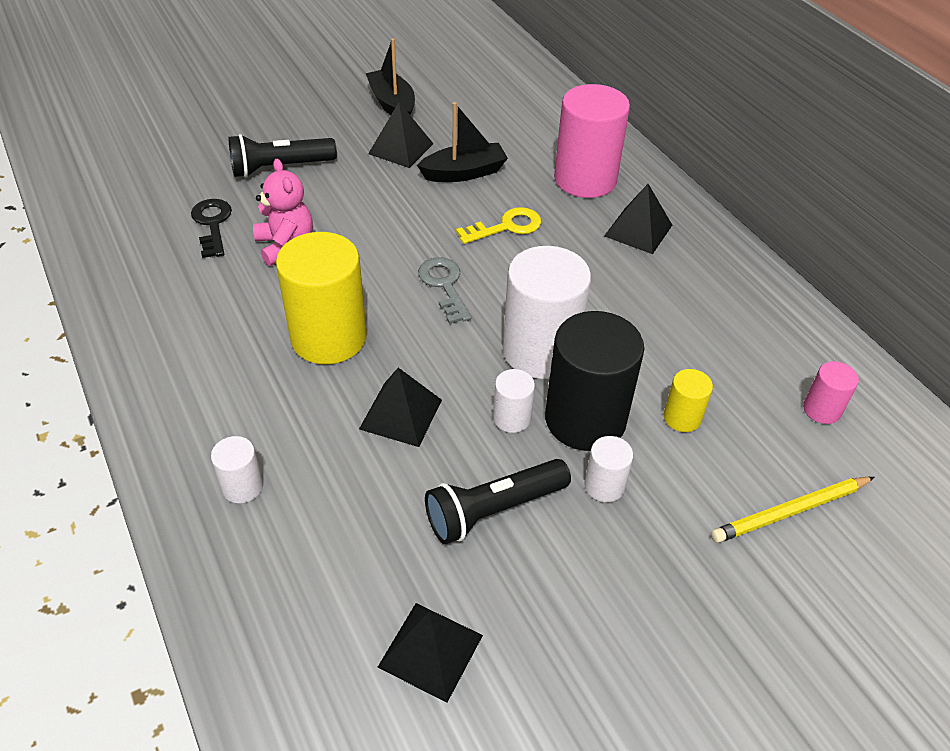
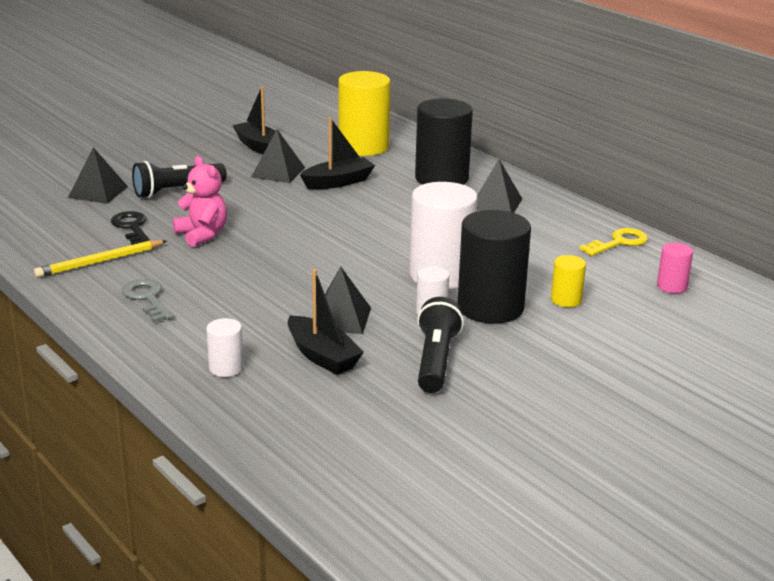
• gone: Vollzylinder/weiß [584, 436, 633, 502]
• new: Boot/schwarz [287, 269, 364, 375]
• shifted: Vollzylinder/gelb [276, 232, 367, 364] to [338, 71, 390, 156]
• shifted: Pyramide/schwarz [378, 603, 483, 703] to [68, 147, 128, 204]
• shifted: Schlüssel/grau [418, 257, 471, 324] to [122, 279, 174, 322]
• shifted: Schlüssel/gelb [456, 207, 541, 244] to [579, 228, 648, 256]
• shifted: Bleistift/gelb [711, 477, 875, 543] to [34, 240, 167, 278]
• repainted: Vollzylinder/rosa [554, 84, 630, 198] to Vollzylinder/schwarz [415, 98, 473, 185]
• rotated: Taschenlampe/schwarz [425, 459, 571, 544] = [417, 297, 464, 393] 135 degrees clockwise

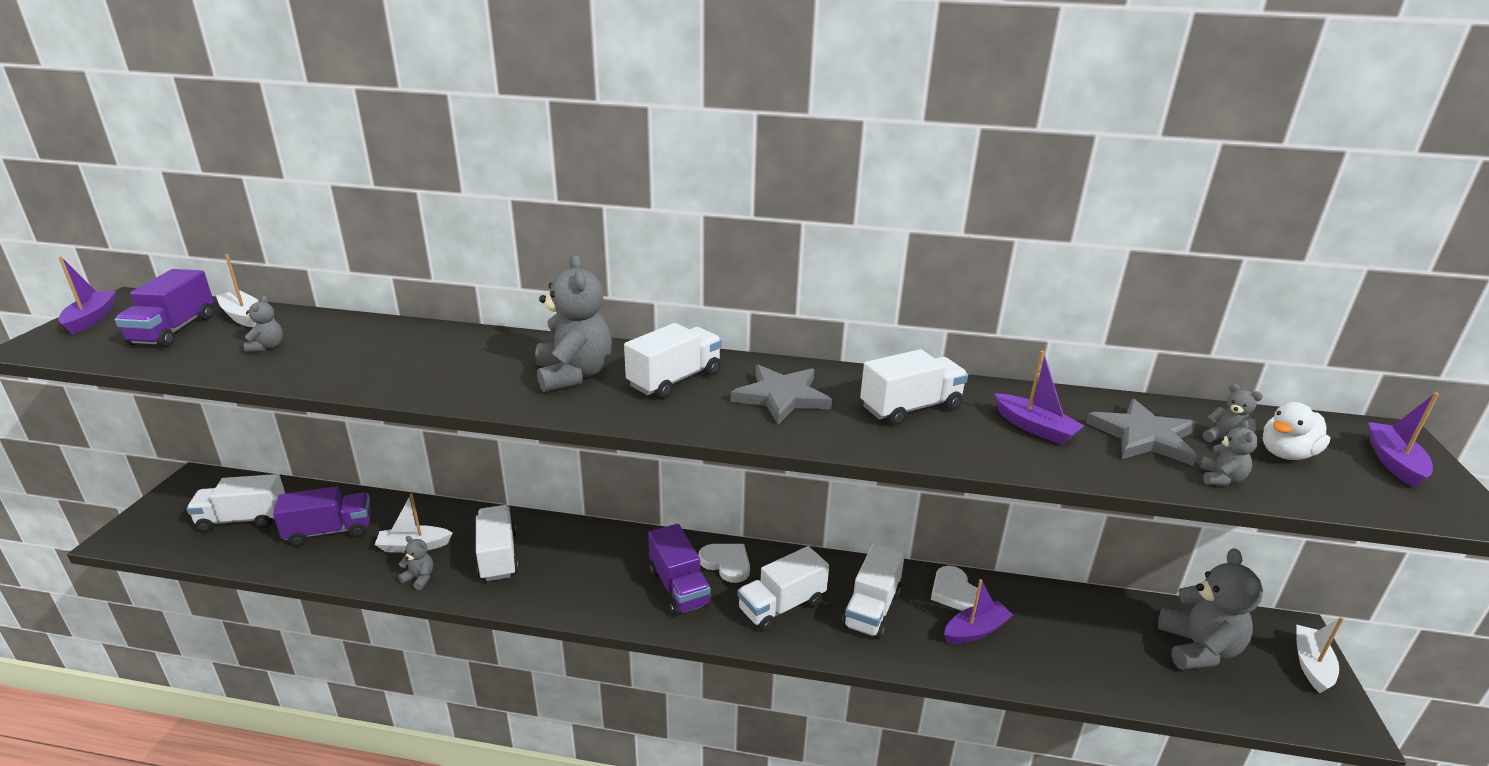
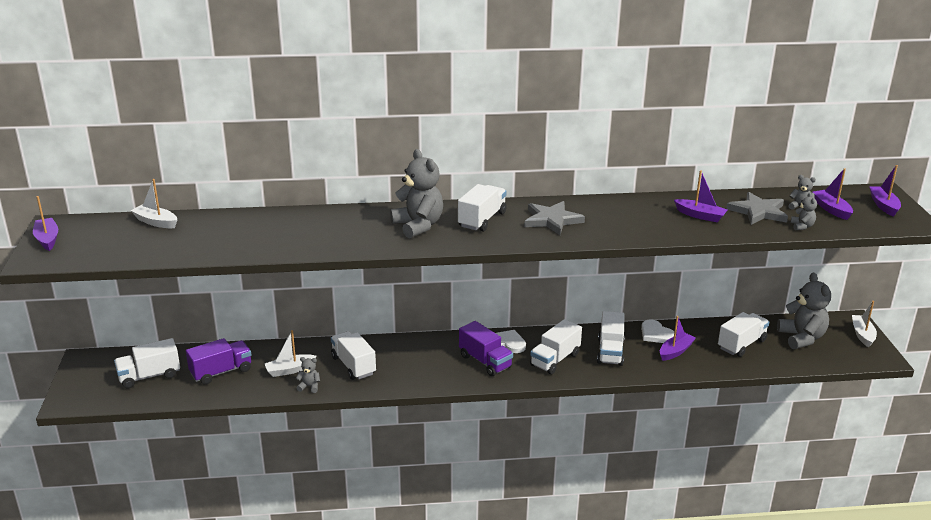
• gone: Lastwagen/lila [115, 269, 214, 347]
• gone: Teddybär/grau [244, 296, 283, 352]
• shifted: Lastwagen/weiß [860, 349, 968, 426] to [718, 312, 769, 357]
• swapped: Ente/weiß [1263, 402, 1330, 460] to Boot/lila [812, 168, 853, 220]

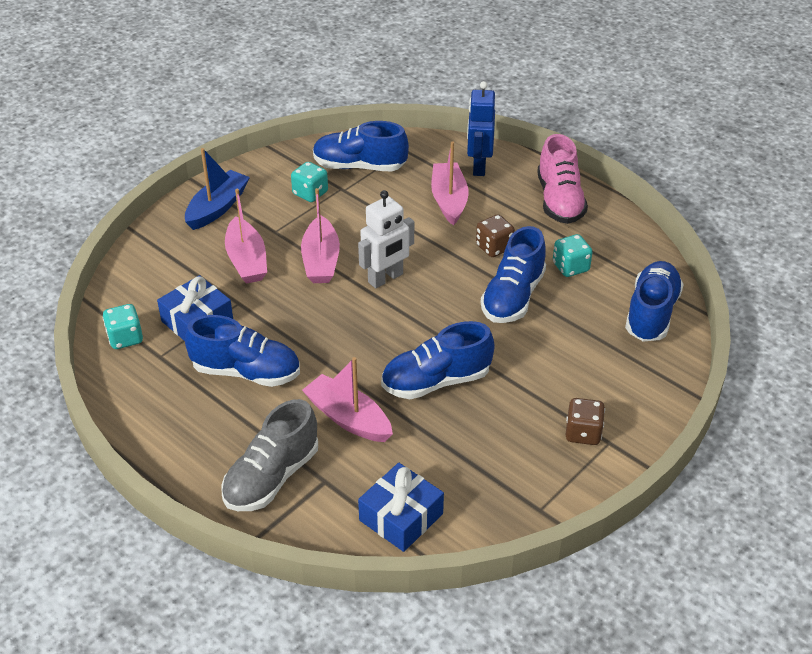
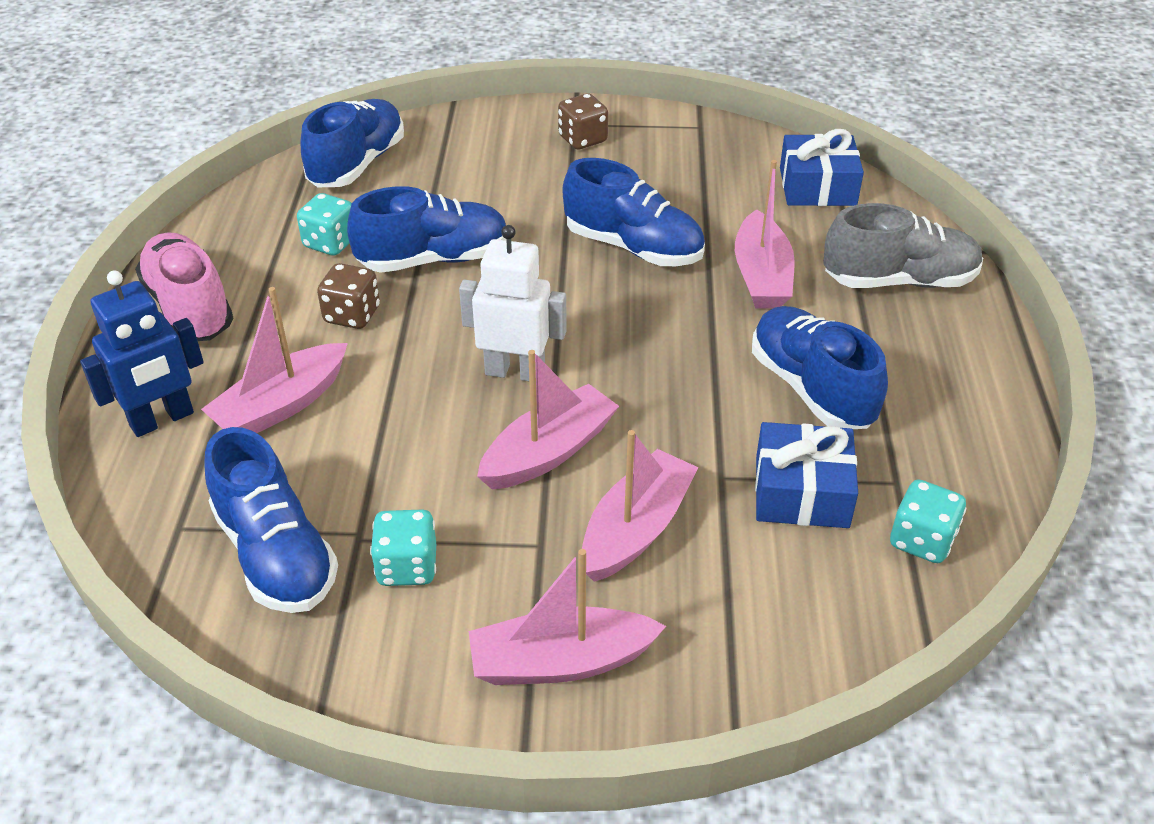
• repainted: Boot/blau [185, 148, 250, 230] to Boot/rosa [469, 549, 666, 685]
• rotated: Schuh/rosa [537, 134, 588, 224] = [135, 232, 234, 341] 75 degrees counterclockwise
• rotated: Schuh/blau [625, 261, 684, 342] = [301, 99, 404, 187] 135 degrees clockwise

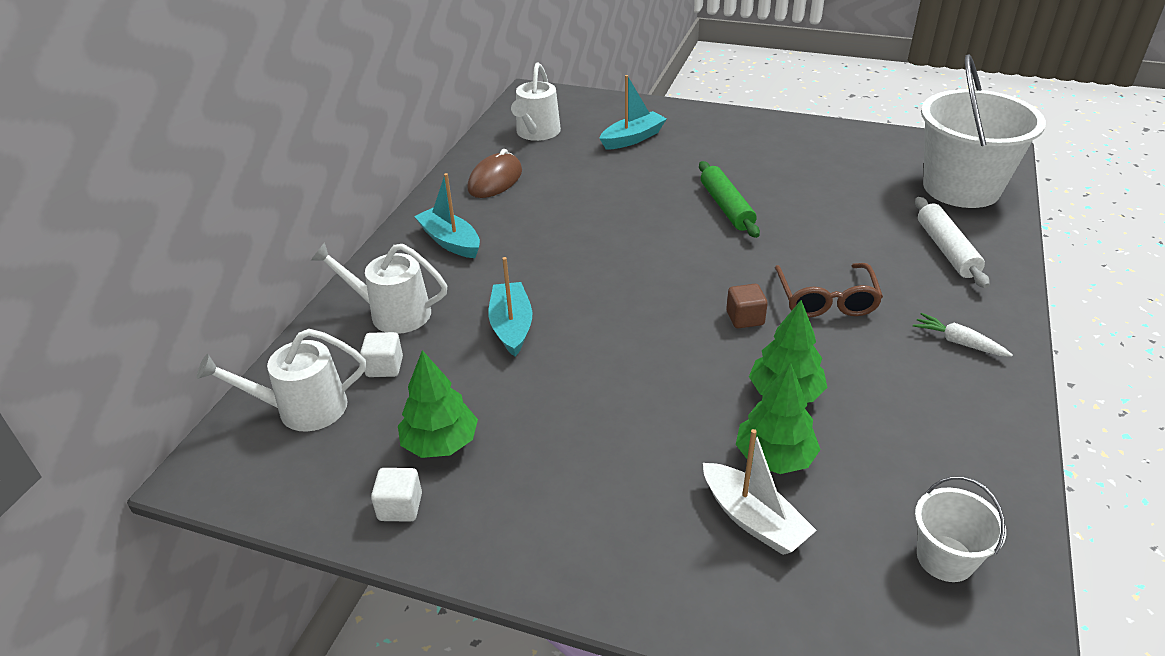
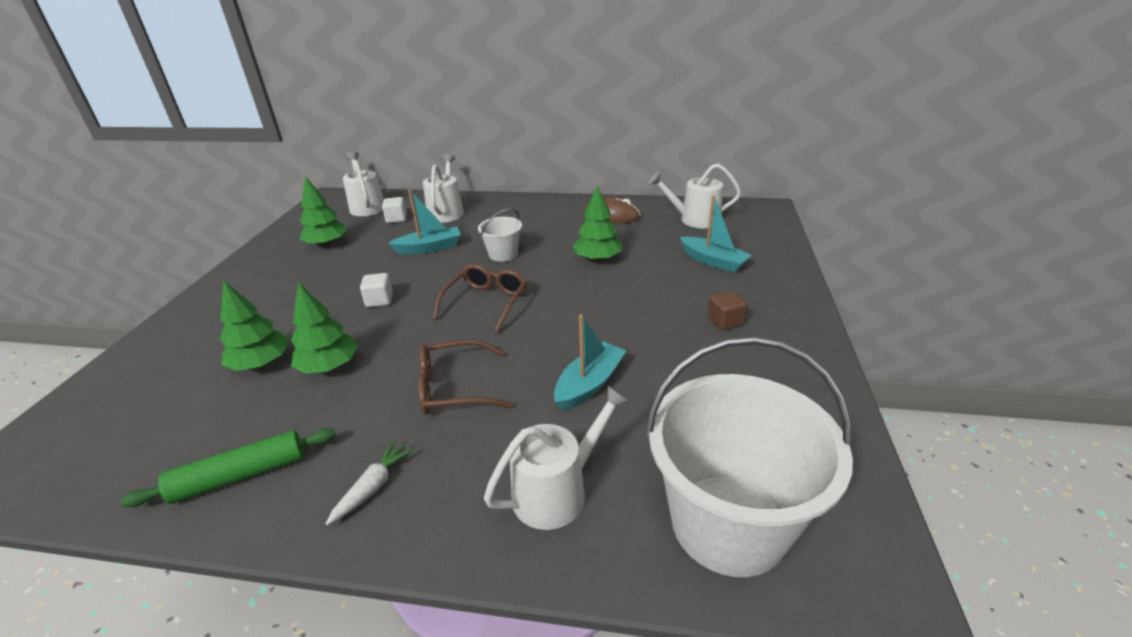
• gone: Boot/weiß [703, 429, 817, 555]
• new: Brille/braun [433, 264, 527, 333]
• new: Baum/grün [573, 186, 622, 262]
• shifted: Kubus/weiß [371, 468, 422, 522] to [360, 273, 393, 307]
• shifted: Boot/türkis [414, 173, 480, 258] to [554, 315, 626, 411]
• shifted: Nudelholz/grün [699, 161, 760, 238] to [121, 428, 336, 507]
• shifted: Kubus/braun [726, 284, 768, 328] to [707, 291, 747, 330]
• shifted: Eimer/weiß [915, 476, 1006, 582] to [478, 208, 522, 262]
• swapped: Nudelholz/weiß [915, 197, 990, 288] to Gießkanne/weiß [484, 385, 630, 530]

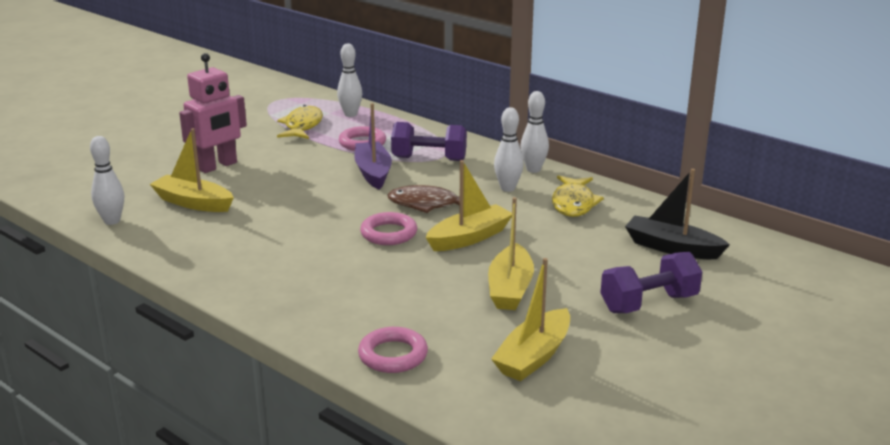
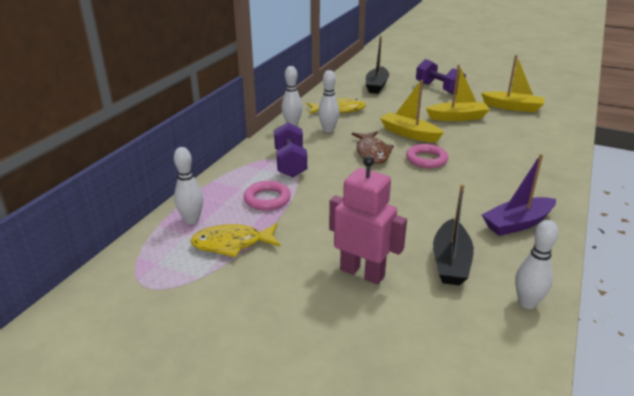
• gone: Ring/rosa [358, 327, 428, 373]
• shifted: Boot/lila [354, 103, 392, 189] to [481, 154, 556, 236]
• repainted: Boot/gelb [150, 128, 234, 212] to Boot/schwarz [433, 184, 474, 286]

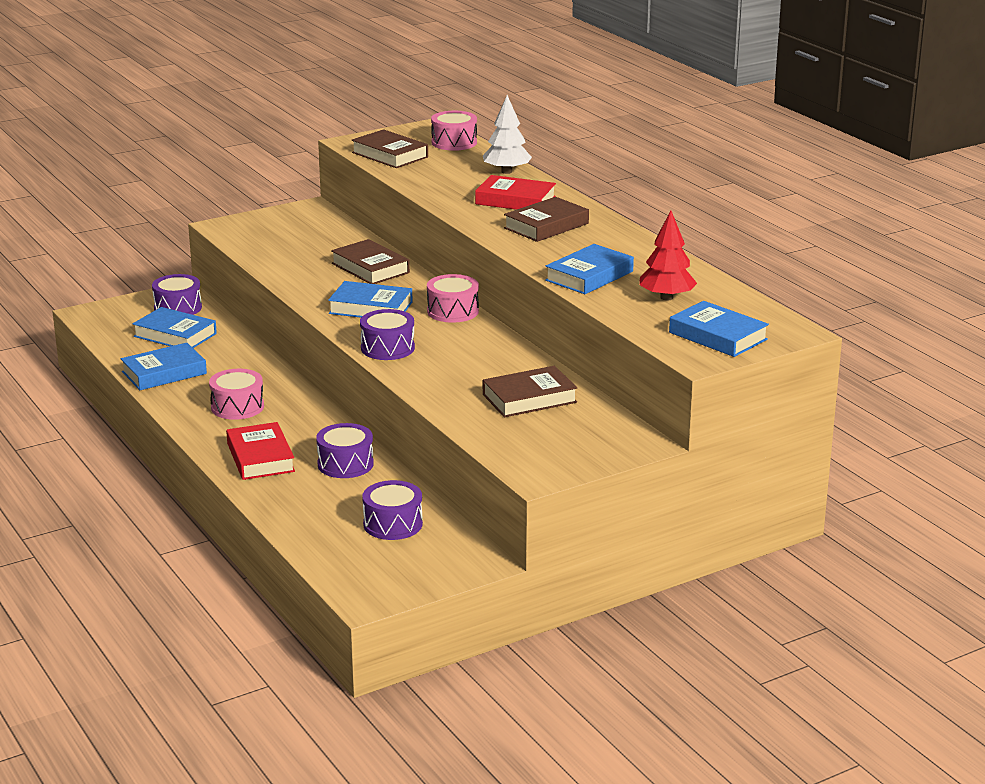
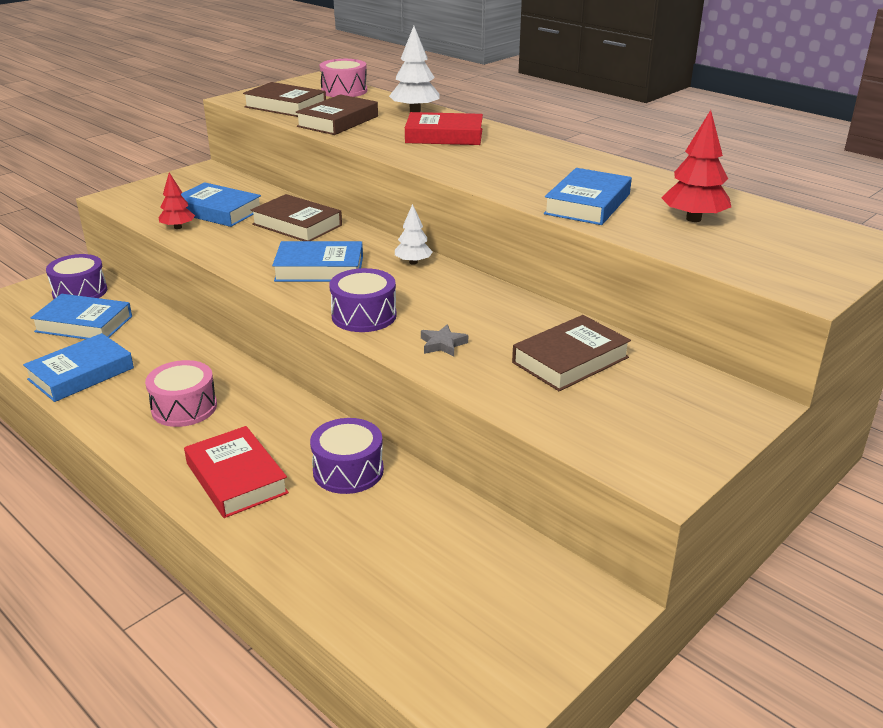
• gone: Trommel/lila [362, 480, 423, 540]
• new: Baum/rot [158, 173, 195, 229]
• new: Stern/grau [421, 324, 468, 356]
• shifted: Buch/braun [504, 197, 589, 242] to [296, 94, 378, 135]
• shifted: Buch/blau [669, 301, 769, 357] to [181, 182, 261, 227]
• swapped: Trommel/rosa [427, 274, 479, 323] to Baum/weiß [395, 204, 433, 264]

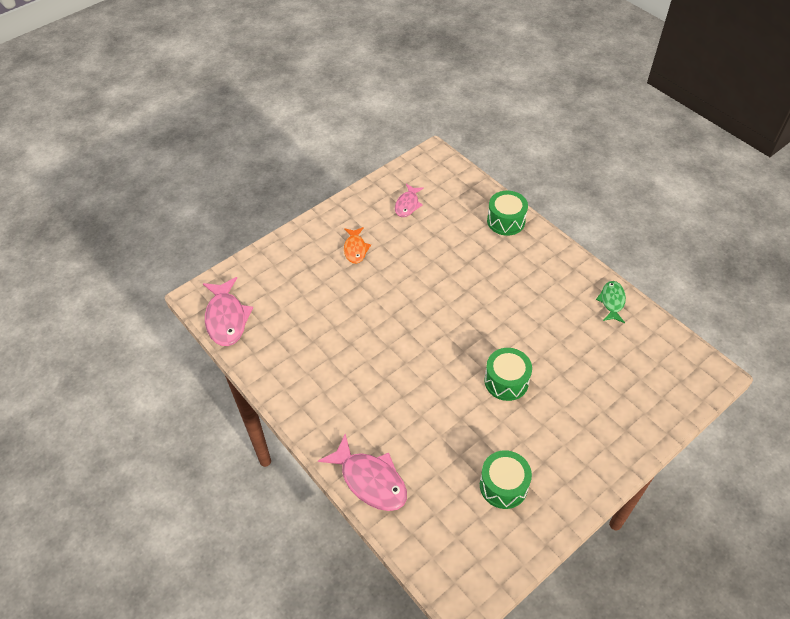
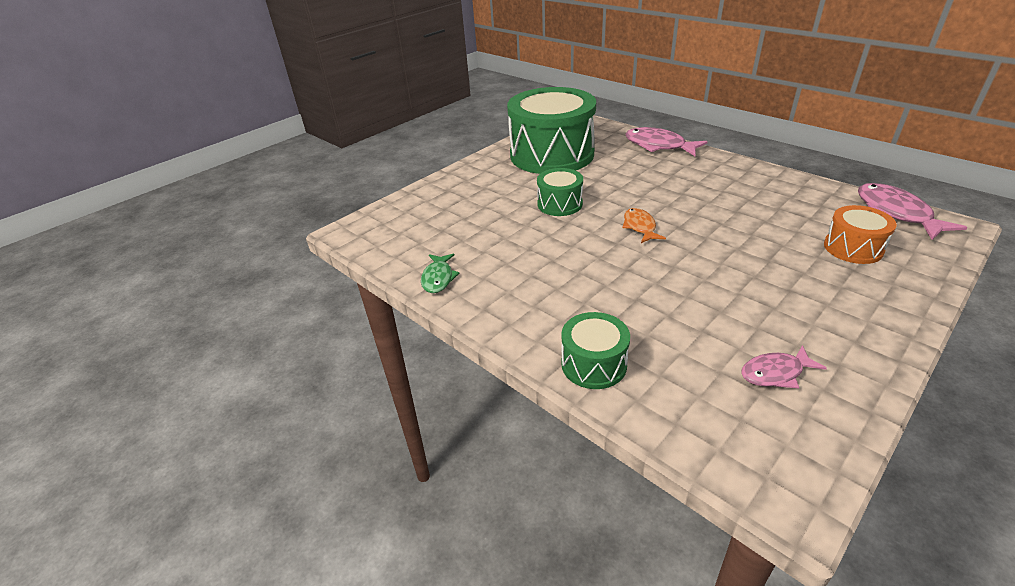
• new: Trommel/orange [824, 205, 897, 264]
• shifted: Fisch/orange [344, 227, 371, 264] to [622, 208, 666, 243]
• rotated: Fisch/rosa [395, 184, 424, 217] = [741, 345, 827, 389] 120 degrees counterclockwise
• scaled: Trommel/grün [480, 450, 532, 509] = [507, 87, 596, 174] x2.15

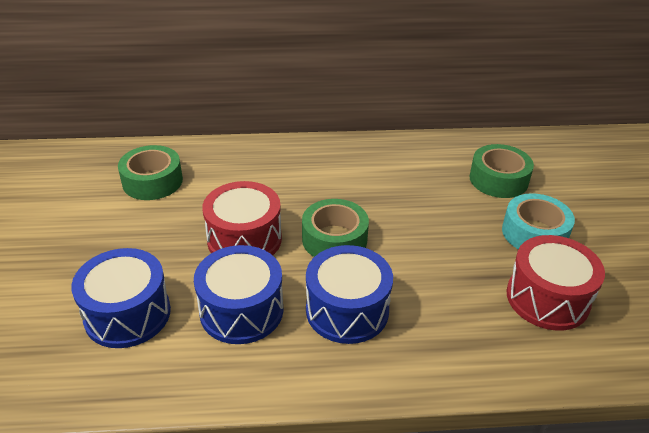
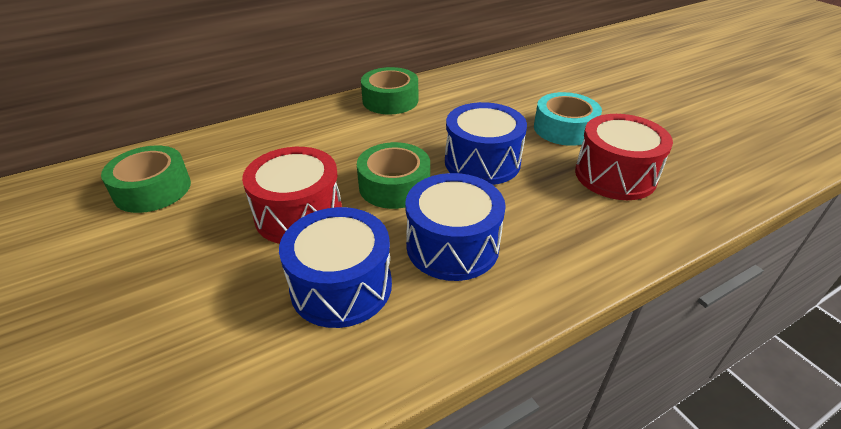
• shifted: Trommel/blau [71, 248, 171, 348] to [445, 102, 527, 185]
• shifted: Klebeband/grün [469, 144, 534, 198] to [361, 67, 418, 115]

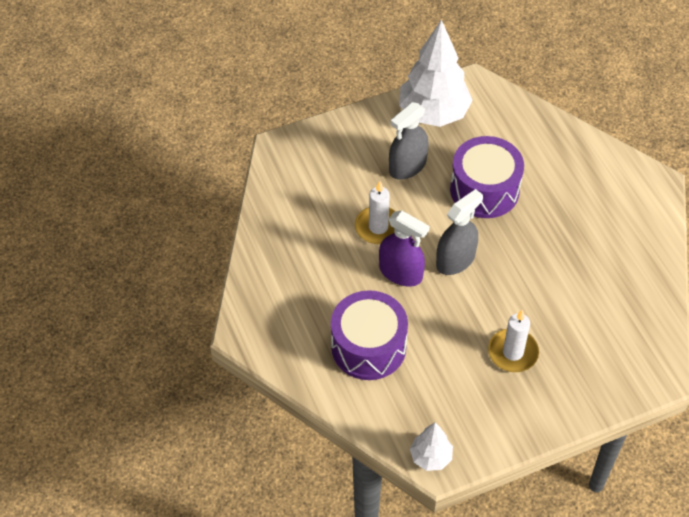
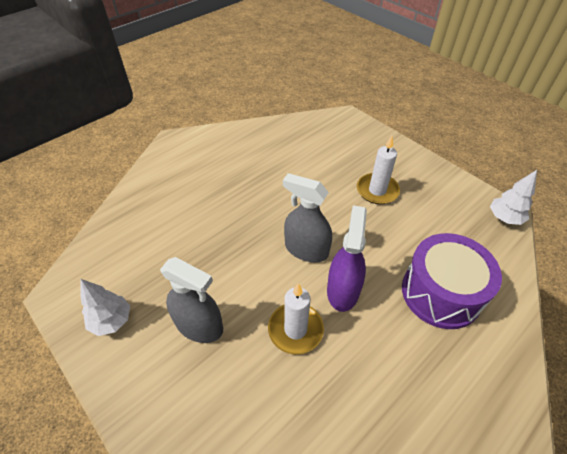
• gone: Trommel/lila [450, 136, 524, 218]
• scaled: Baum/weiß [399, 20, 473, 127] = [81, 279, 130, 336] x0.50

